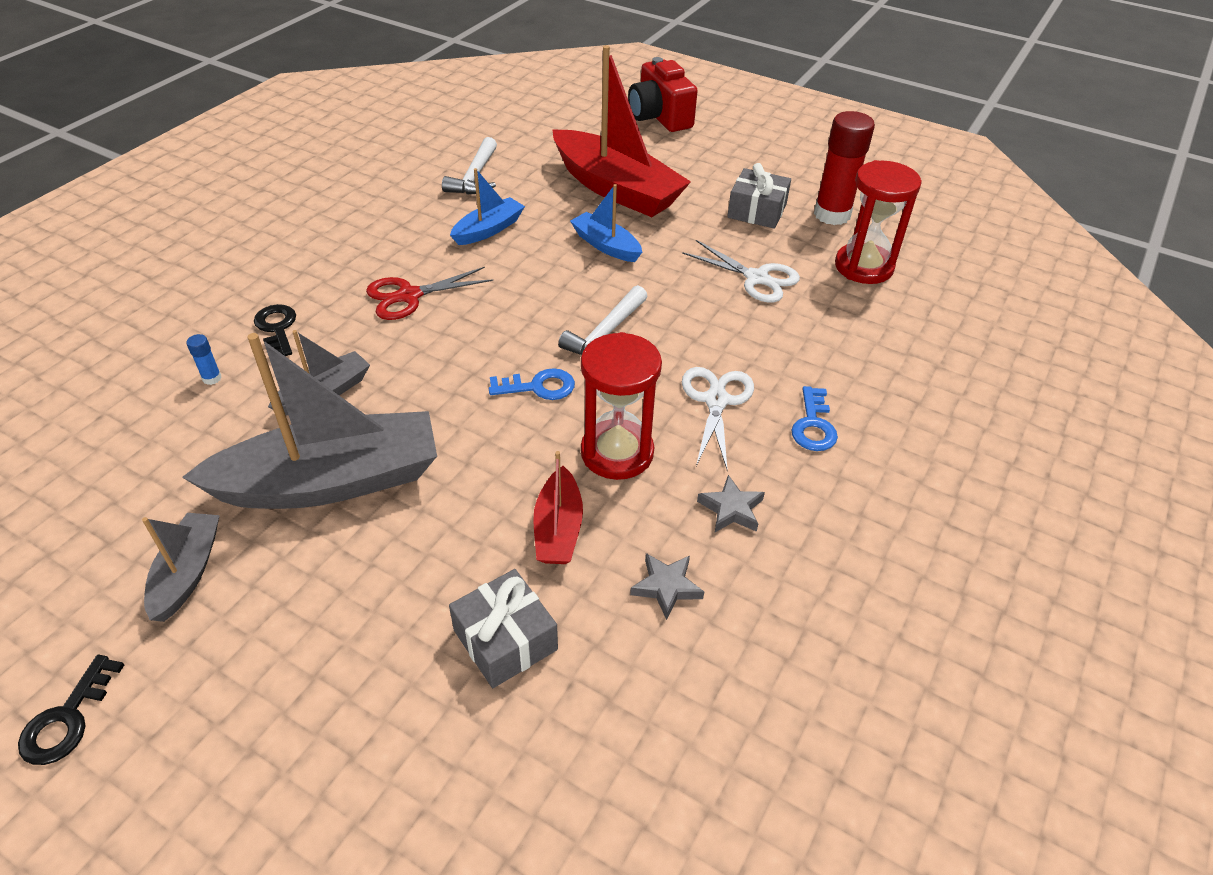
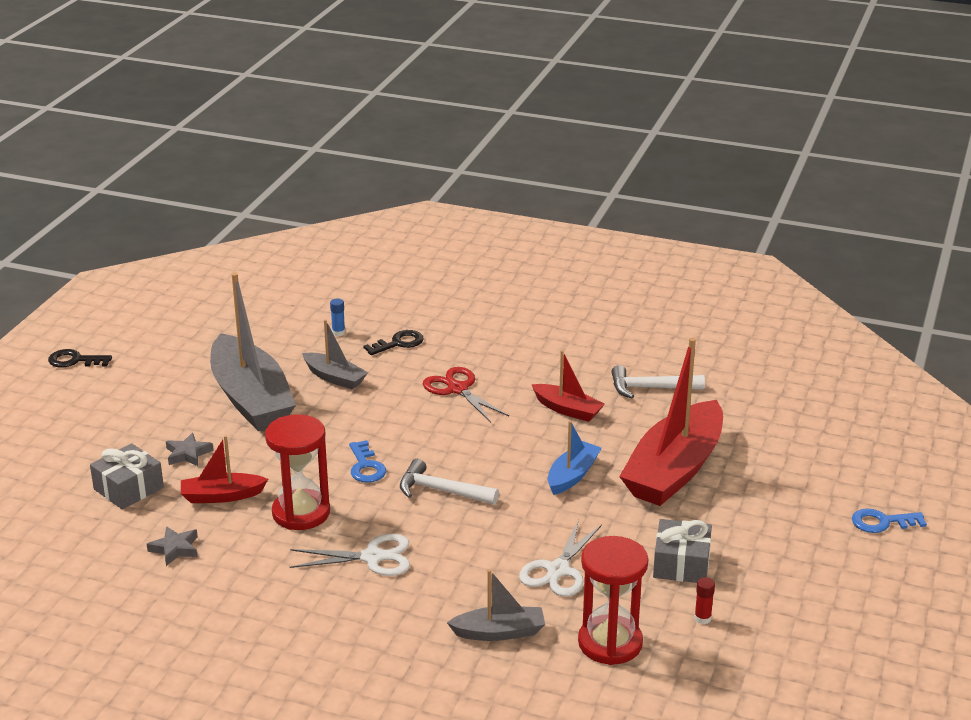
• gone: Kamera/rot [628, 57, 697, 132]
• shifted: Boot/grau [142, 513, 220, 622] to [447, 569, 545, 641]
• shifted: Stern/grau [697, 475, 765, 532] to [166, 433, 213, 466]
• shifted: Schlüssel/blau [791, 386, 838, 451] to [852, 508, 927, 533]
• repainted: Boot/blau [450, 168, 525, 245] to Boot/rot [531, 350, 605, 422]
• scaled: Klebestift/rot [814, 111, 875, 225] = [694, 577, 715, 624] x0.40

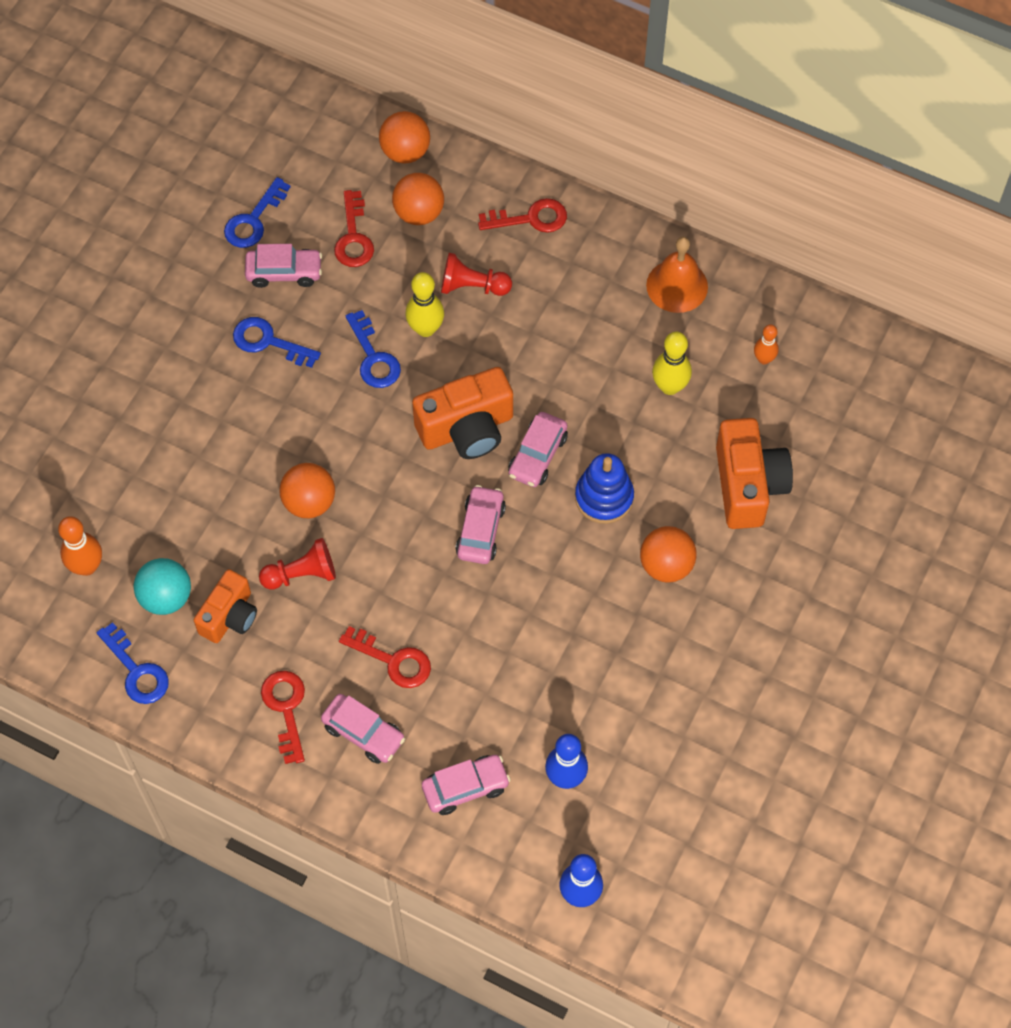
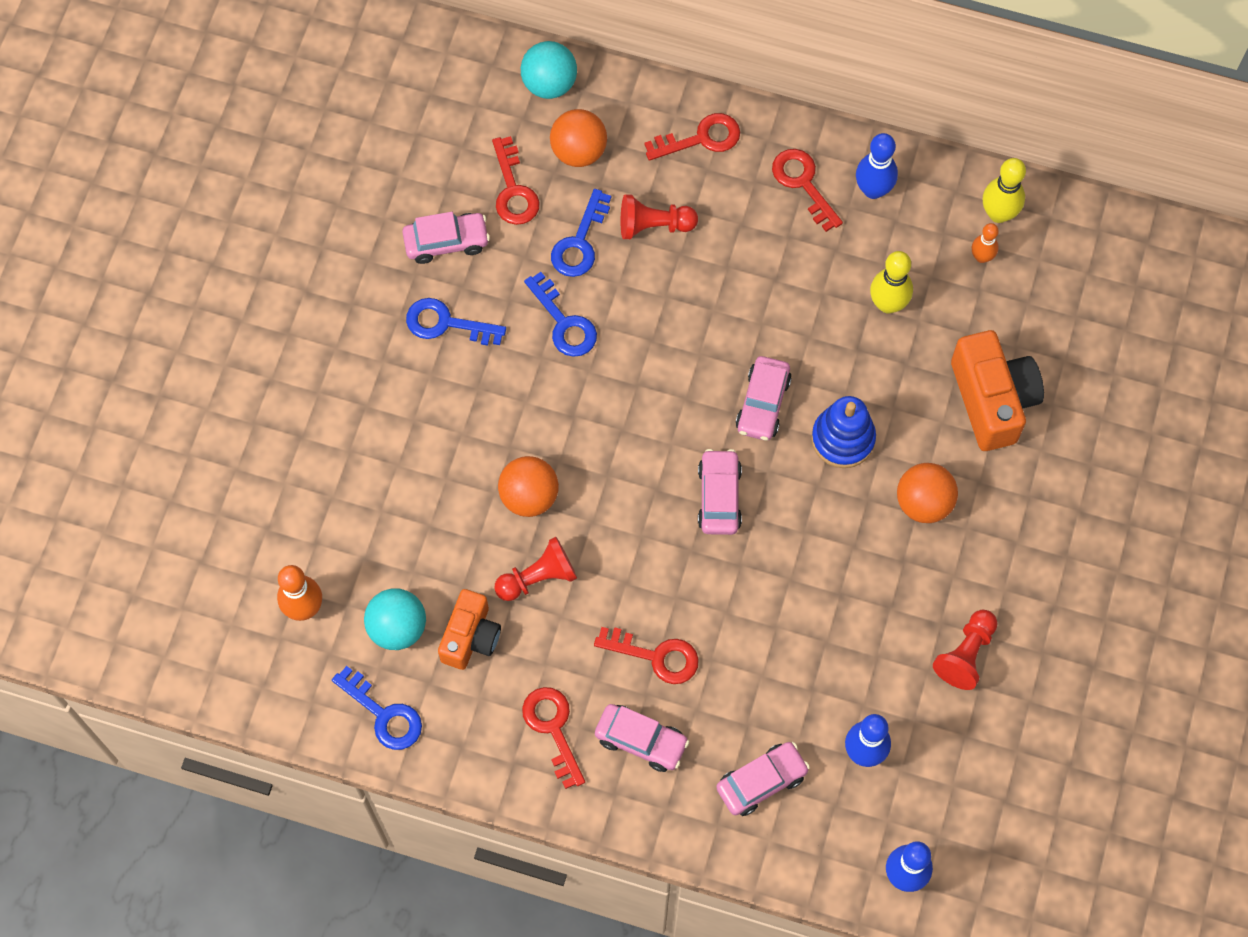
• gone: Kamera/orange [412, 367, 513, 459]
• new: Schlüssel/rot [772, 149, 843, 232]
• new: Bauer/rot [933, 610, 998, 690]
• shifted: Schlüssel/blau [224, 177, 290, 248] to [551, 189, 611, 277]
• shifted: Bowlingkegel/gelb [406, 272, 444, 337] to [983, 158, 1026, 223]
• swapped: Glocke/orange [646, 237, 708, 313] to Bowlingkegel/blau [856, 133, 898, 199]
• repainted: Ball/orange [379, 111, 430, 164] to Ball/türkis [521, 41, 577, 99]

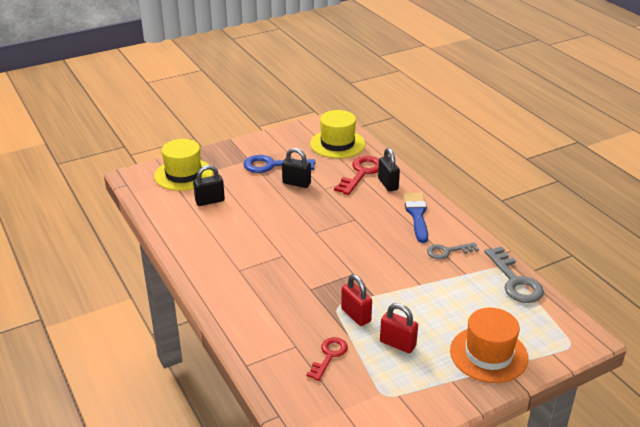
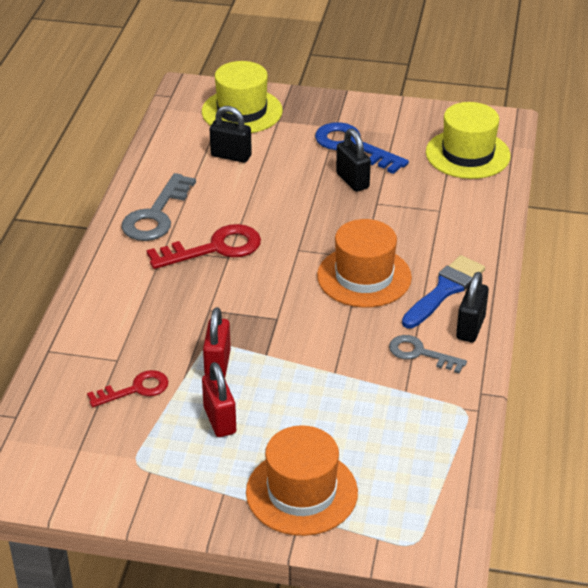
• new: Hut/orange [317, 219, 412, 308]
• shifted: Schlüssel/rot [334, 156, 379, 195] to [147, 224, 261, 269]
• shifted: Vorhängeschloss/schwarz [378, 148, 400, 191] to [456, 272, 489, 342]
• shifted: Schlüssel/grau [484, 246, 544, 303] to [121, 173, 196, 241]

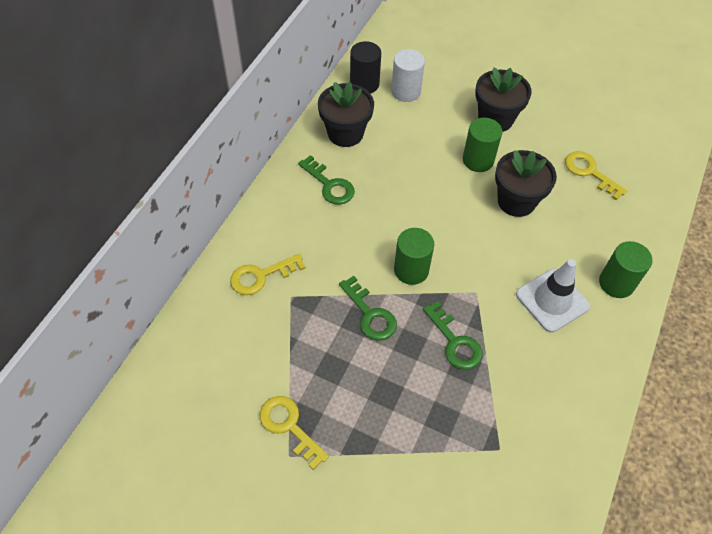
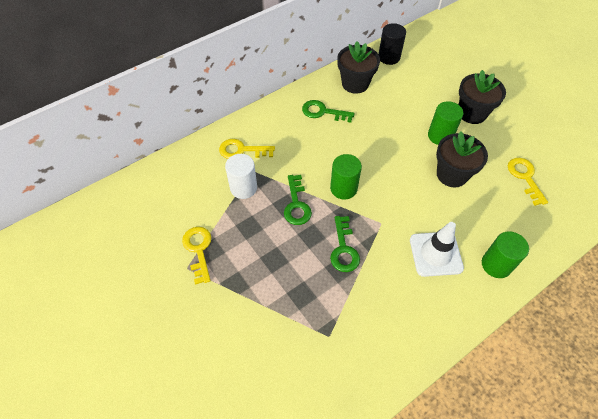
• shifted: Vollzylinder/weiß [391, 49, 425, 102] to [225, 154, 257, 199]
• rotated: Schlüssel/grün [298, 155, 355, 205] = [302, 100, 355, 123] 120 degrees clockwise

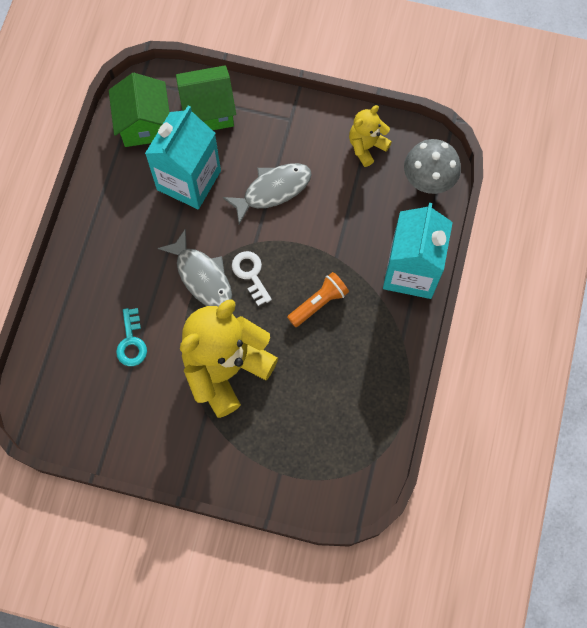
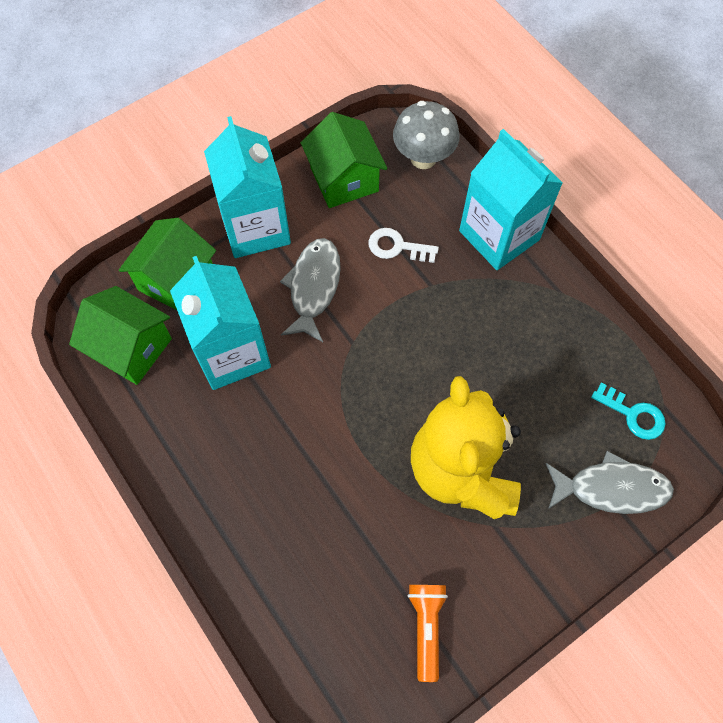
• new: Getränkekarton/türkis [204, 116, 291, 258]
• shifted: Schlüssel/türkis [116, 308, 147, 366] to [591, 382, 665, 440]
• shifted: Fisch/grau [158, 228, 232, 307] to [546, 451, 674, 514]
• shifted: Schlüssel/weiß [232, 251, 272, 306] to [369, 228, 439, 263]
• shifted: Taschenlampe/orange [287, 272, 349, 327] to [408, 585, 448, 682]
• swapped: Teddybär/gelb [349, 105, 392, 167] to Haus/grün [301, 112, 387, 208]

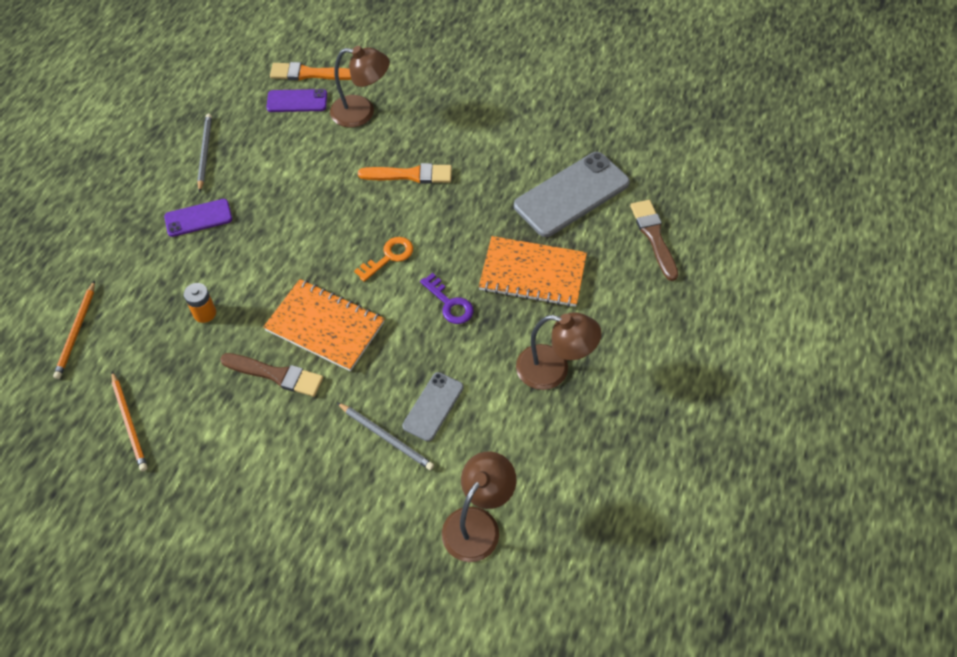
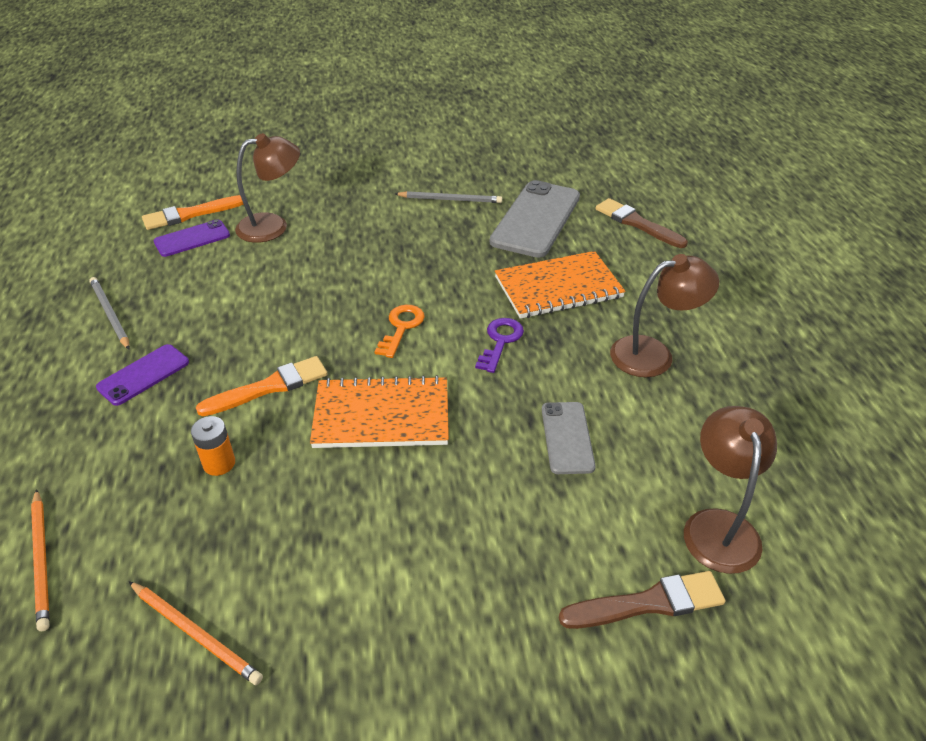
• shifted: Pinsel/braun [220, 353, 323, 397] to [559, 571, 726, 629]
• shifted: Bleistift/grau [337, 403, 434, 470] to [395, 191, 502, 203]
• shifted: Pinsel/orange [358, 163, 452, 184] to [196, 356, 327, 416]
• rotated: Schlüssel/lila [420, 273, 474, 324] = [475, 318, 524, 373] 90 degrees counterclockwise

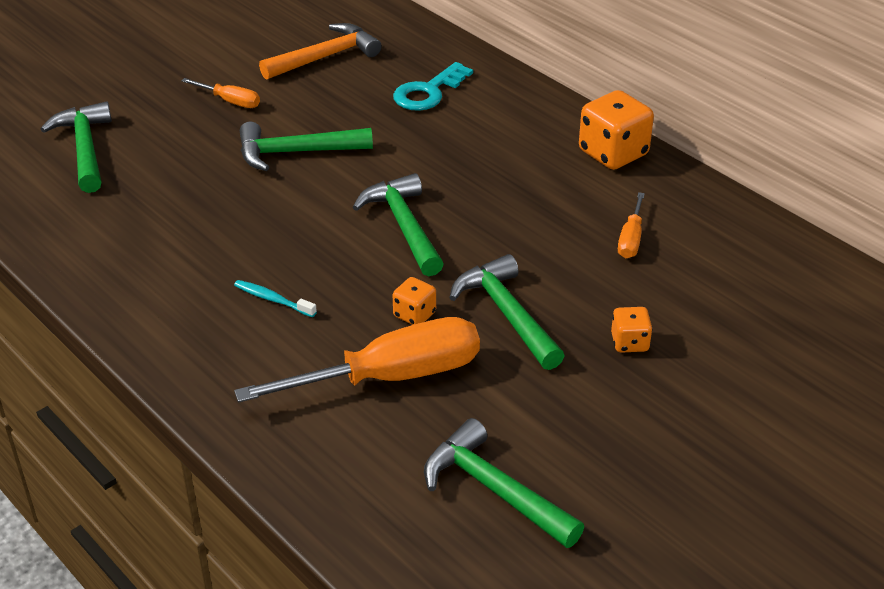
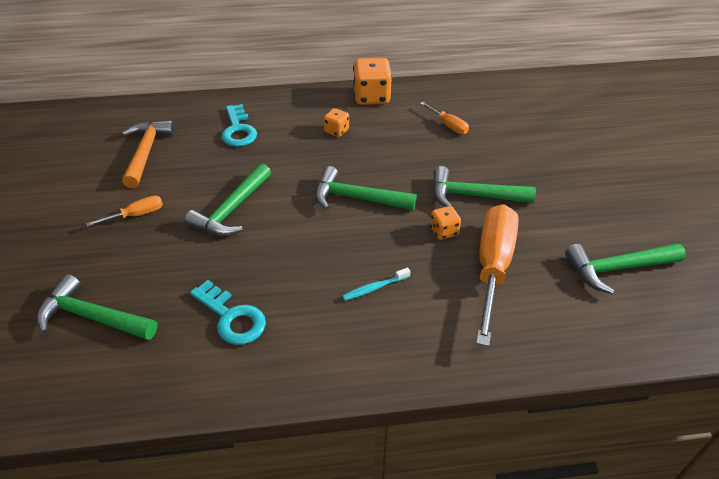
• new: Schlüssel/türkis [190, 280, 266, 345]
• shifted: Spielwürfel/orange [611, 307, 653, 353] to [324, 108, 349, 137]

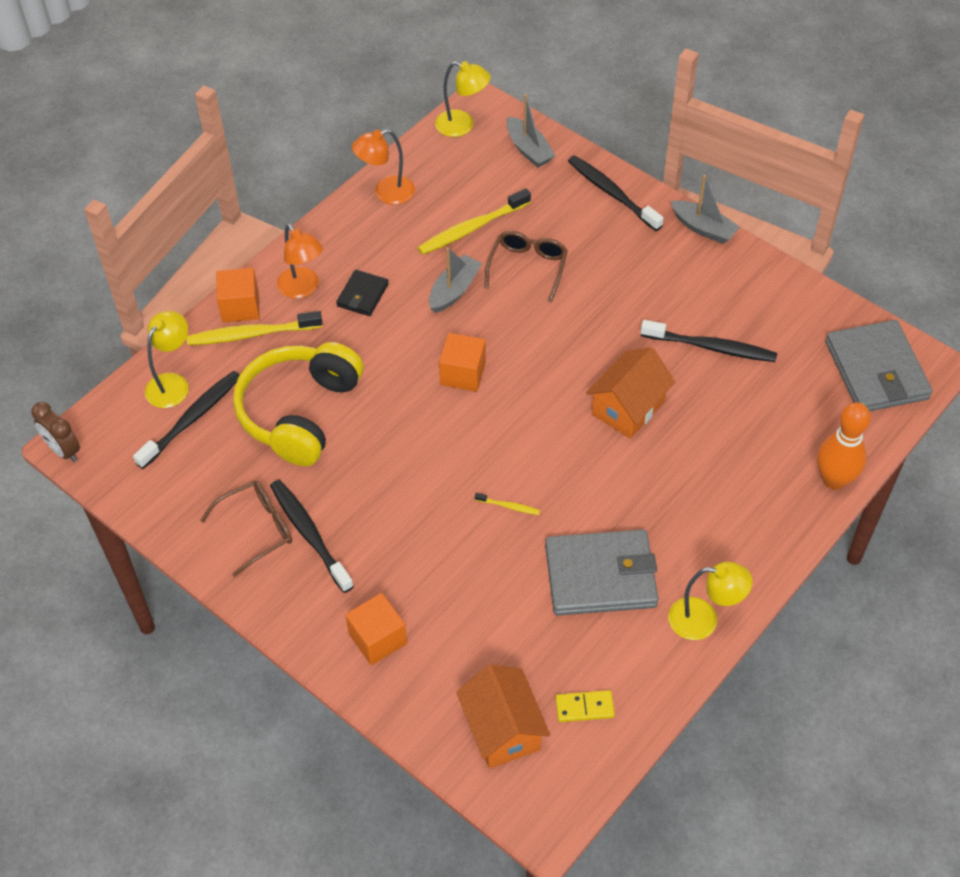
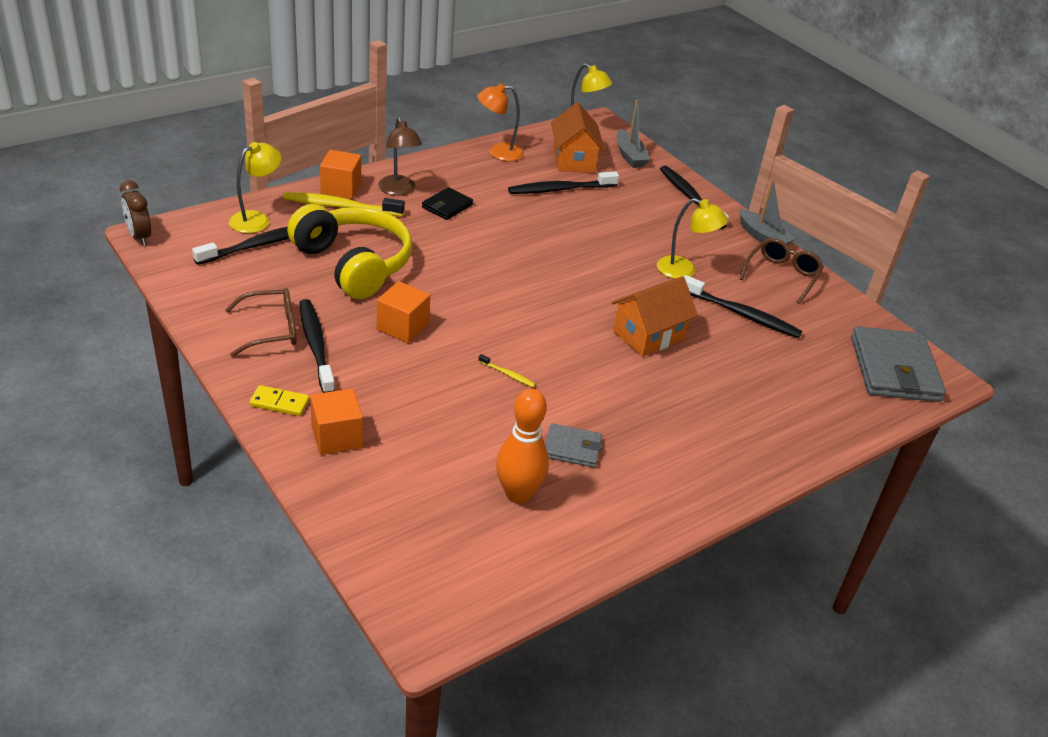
• gone: Boot/grau [429, 247, 482, 313]
• shifted: Kubus/orange [439, 333, 486, 392] to [377, 281, 430, 343]
• shifted: Haus/orange [456, 664, 550, 769] to [551, 102, 605, 173]
• shifted: Brille/braun [485, 231, 568, 302] to [739, 238, 824, 304]
• shifted: Dominostein/gelb [555, 690, 615, 722] to [249, 385, 309, 416]
• shifted: Lampe/gelb [668, 562, 753, 640] to [657, 198, 728, 279]
• shifted: Bowlingkegel/orange [817, 402, 871, 490] to [496, 389, 549, 504]
• repainted: Lampe/orange [277, 224, 323, 299] to Lampe/braun [378, 117, 422, 196]
• repainted: Zahnbürste/gelb [417, 188, 531, 255] to Zahnbürste/schwarz [508, 171, 619, 194]
• rotated: Kopfhörer/gelb [233, 342, 363, 466] = [287, 204, 412, 299] 105 degrees clockwise
• scaled: Geldbörse/grau [545, 529, 659, 616] = [545, 423, 602, 468] x0.51

